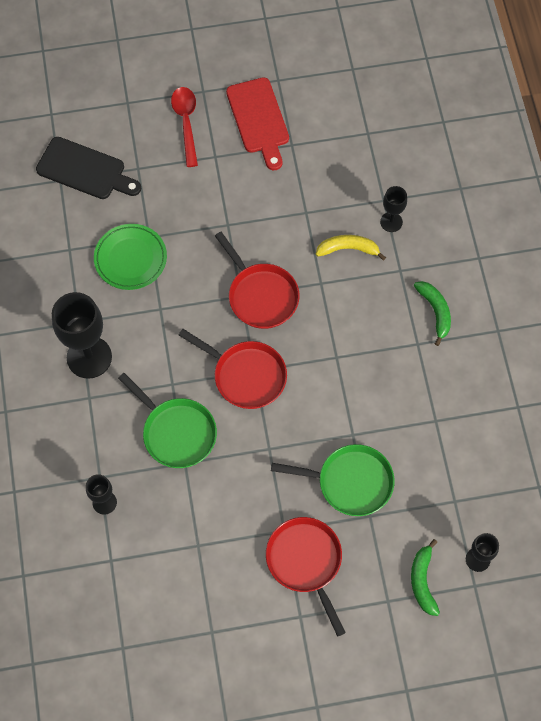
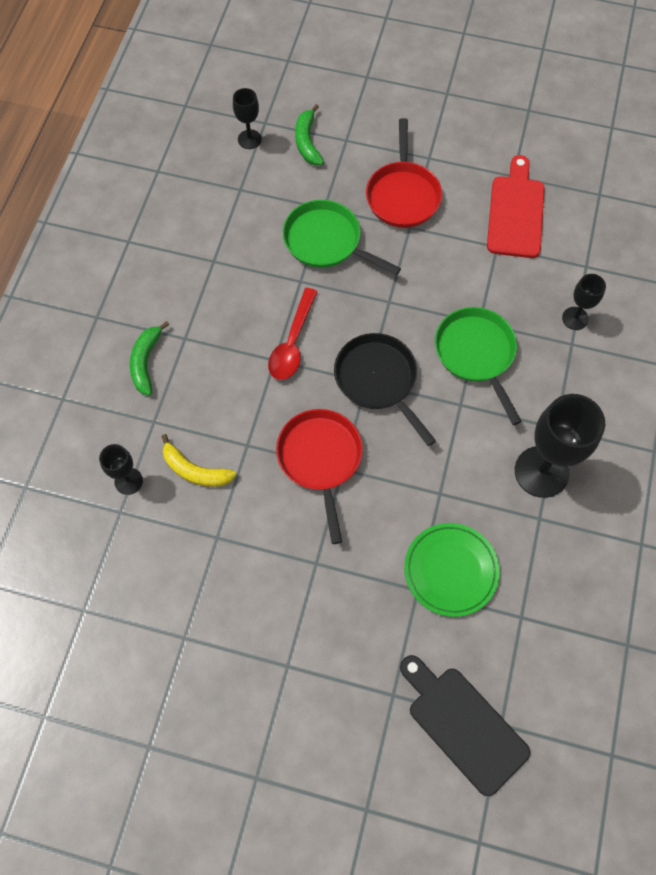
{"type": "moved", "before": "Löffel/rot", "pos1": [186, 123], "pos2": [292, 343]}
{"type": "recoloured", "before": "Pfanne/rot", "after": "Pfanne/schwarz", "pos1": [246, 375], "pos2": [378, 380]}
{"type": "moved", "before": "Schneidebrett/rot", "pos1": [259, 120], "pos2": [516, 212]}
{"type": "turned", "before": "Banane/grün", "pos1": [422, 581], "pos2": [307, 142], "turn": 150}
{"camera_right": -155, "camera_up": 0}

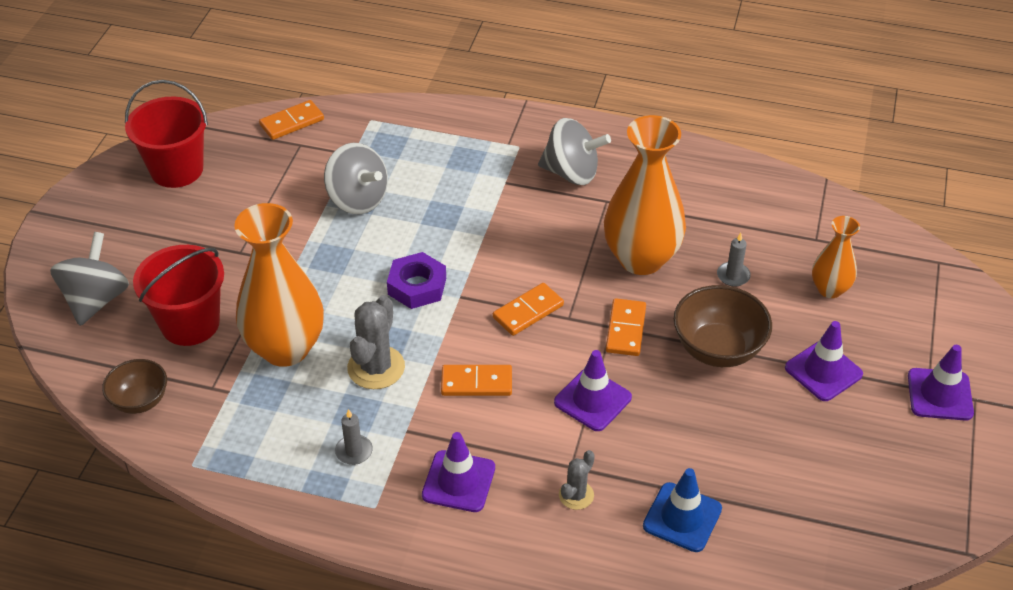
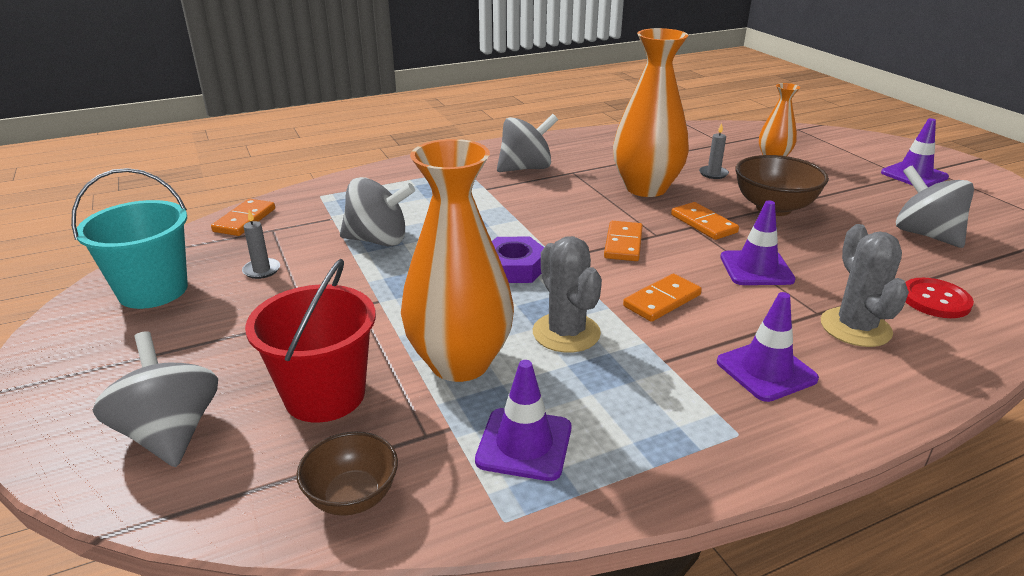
{"type": "recoloured", "before": "Eimer/rot", "after": "Eimer/türkis", "pos1": [177, 170], "pos2": [153, 290]}
{"type": "moved", "before": "Kerze/grau", "pos1": [354, 451], "pos2": [261, 270]}
{"type": "resized", "before": "Kaktus/grau", "pos1": [576, 495], "pos2": [855, 327], "scale": 1.76}
{"type": "replaced", "before": "Leitkegel/blau", "after": "Knopf/rot", "pos1": [682, 517], "pos2": [935, 300]}
{"type": "moved", "before": "Leitkegel/lila", "pos1": [823, 371], "pos2": [524, 444]}
{"type": "added", "after": "Kreisel/grau", "pos2": [925, 234]}
{"camera_right": -40, "camera_up": -15}

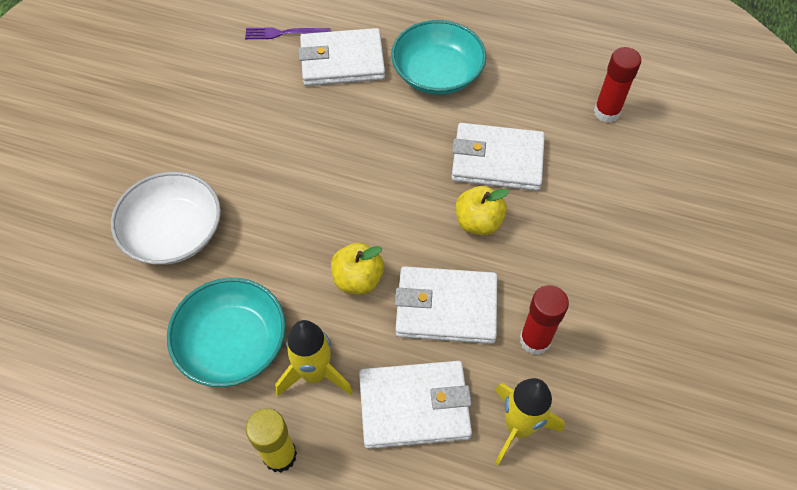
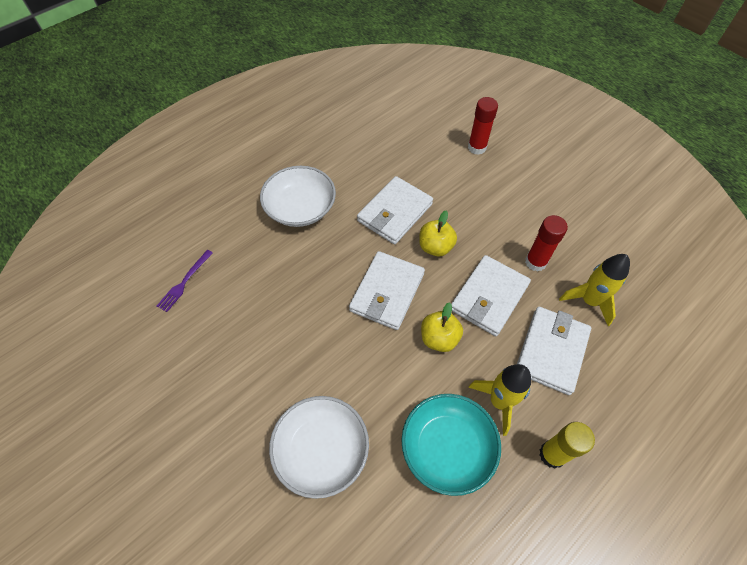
{"type": "moved", "before": "Geldbörse/weiß", "pos1": [342, 61], "pos2": [387, 292]}
{"type": "recoloured", "before": "Schüssel/türkis", "after": "Schüssel/weiß", "pos1": [437, 73], "pos2": [300, 208]}
{"type": "moved", "before": "Klebestift/rot", "pos1": [606, 112], "pos2": [477, 147]}
{"camera_right": -60, "camera_up": 0}

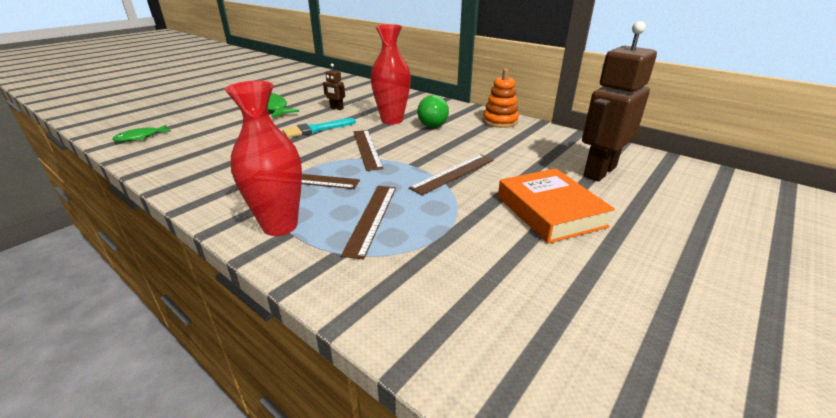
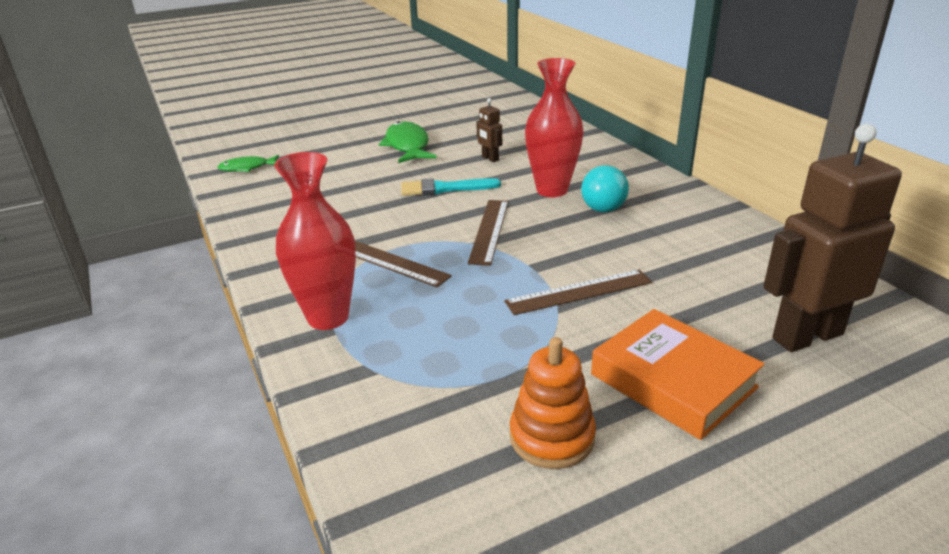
{"type": "removed", "before": "Lineal/braun", "pos1": [371, 218]}
{"type": "recoloured", "before": "Glühbirne/grün", "after": "Glühbirne/türkis", "pos1": [431, 123], "pos2": [604, 204]}
{"type": "moved", "before": "Stapelspielzeug/orange", "pos1": [500, 121], "pos2": [552, 437]}
{"type": "turned", "before": "Buch/orange", "pos1": [550, 211], "pos2": [673, 381], "turn": -45}
{"camera_right": 25, "camera_up": 0}

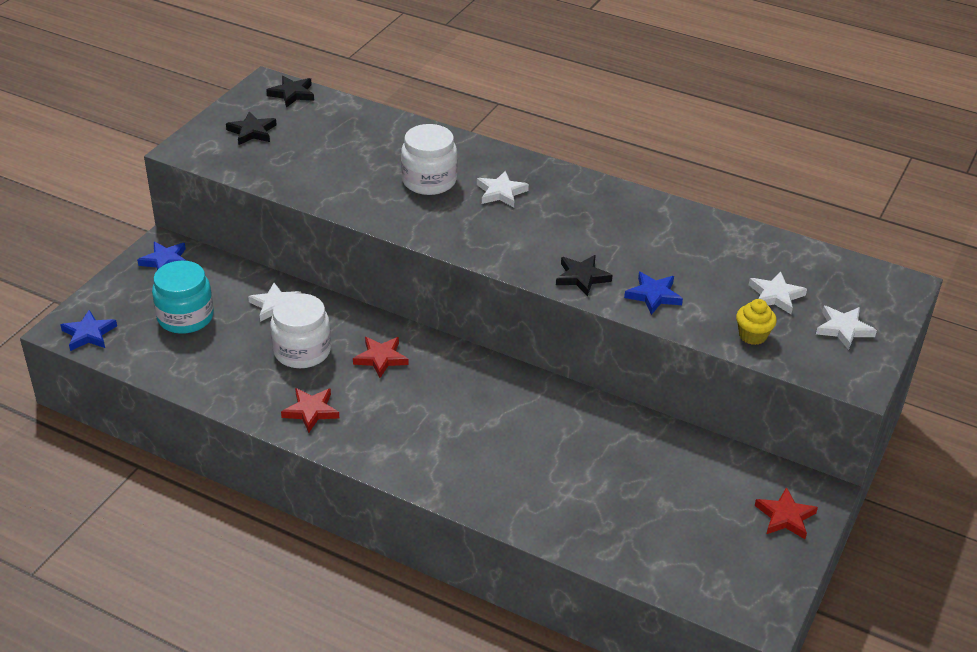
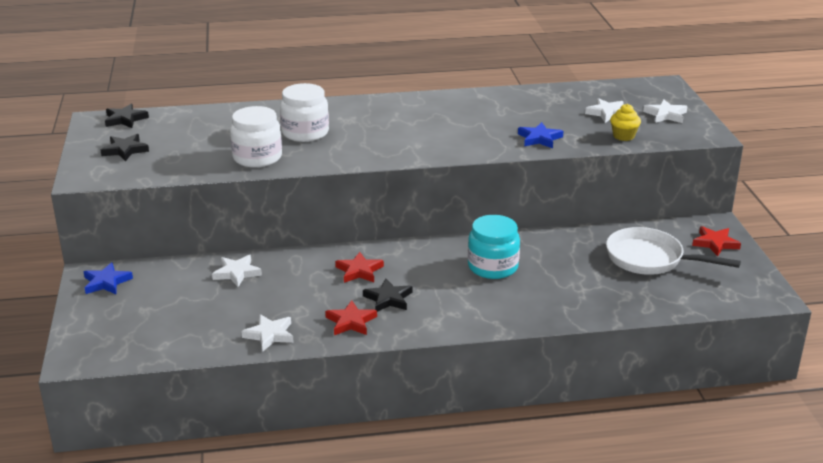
{"type": "removed", "before": "Stern/blau", "pos1": [89, 334]}
{"type": "moved", "before": "Einmachglas/türkis", "pos1": [185, 317], "pos2": [493, 267]}
{"type": "moved", "before": "Einmachglas/weiß", "pos1": [302, 351], "pos2": [257, 157]}
{"type": "moved", "before": "Stern/weiß", "pos1": [501, 192], "pos2": [269, 335]}
{"type": "moved", "before": "Stern/schwarz", "pos1": [582, 277], "pos2": [388, 299]}
{"type": "added", "after": "Pfanne/weiß", "pos2": [650, 259]}
{"camera_right": -35, "camera_up": -10}

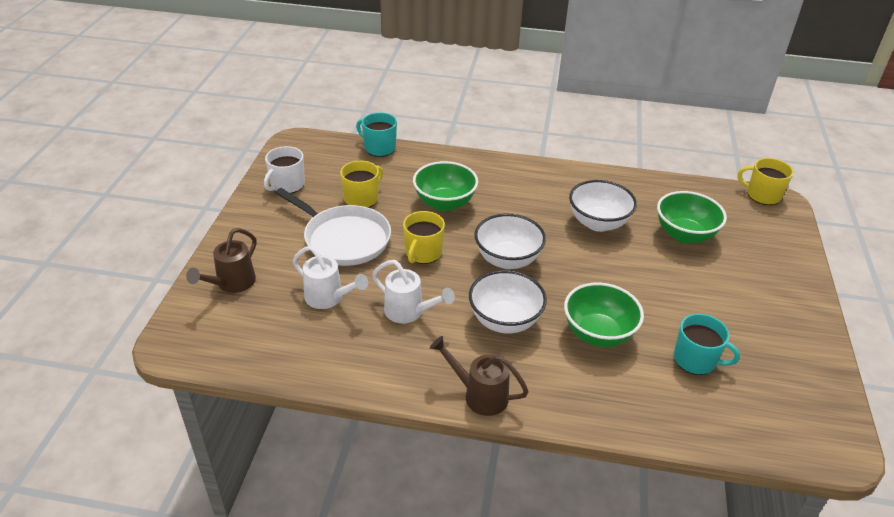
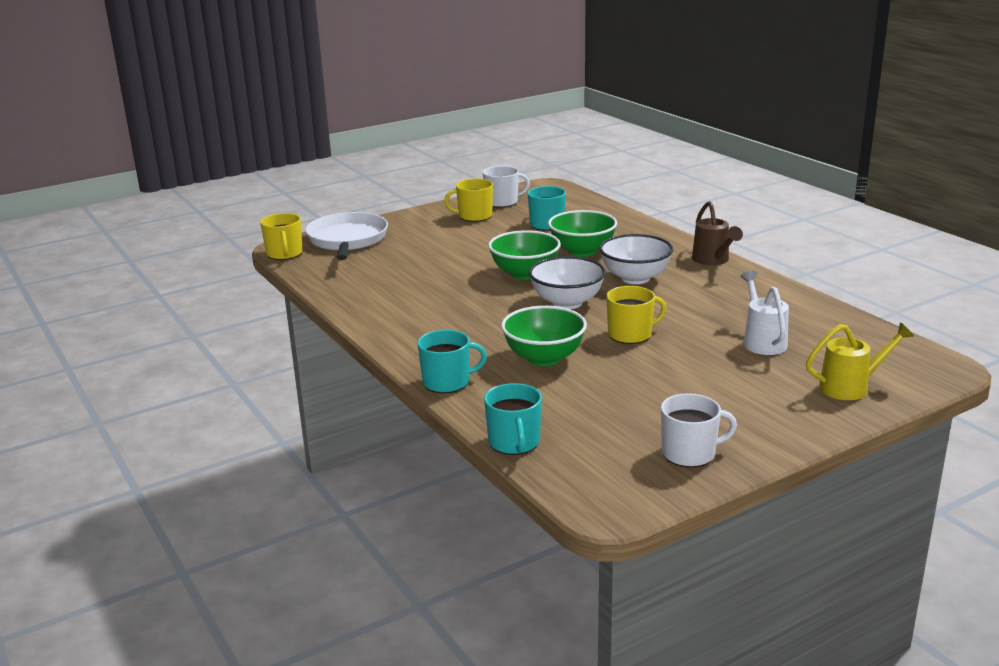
{"type": "recoloured", "before": "Gießkanne/braun", "after": "Gießkanne/gelb", "pos1": [232, 283], "pos2": [850, 387]}
{"type": "moved", "before": "Pfanne/weiß", "pos1": [344, 239], "pos2": [347, 240]}
{"type": "moved", "before": "Tasse/gelb", "pos1": [362, 198], "pos2": [474, 216]}
{"type": "removed", "before": "Gießkanne/weiß", "pos1": [409, 312]}
{"type": "removed", "before": "Schüssel/weiß", "pos1": [598, 223]}
{"type": "moved", "before": "Schüssel/grün", "pos1": [684, 235], "pos2": [525, 274]}
{"type": "added", "after": "Tasse/türkis", "pos2": [447, 382]}
{"type": "added", "after": "Tasse/weiß", "pos2": [502, 202]}
{"camera_right": -130, "camera_up": -15}

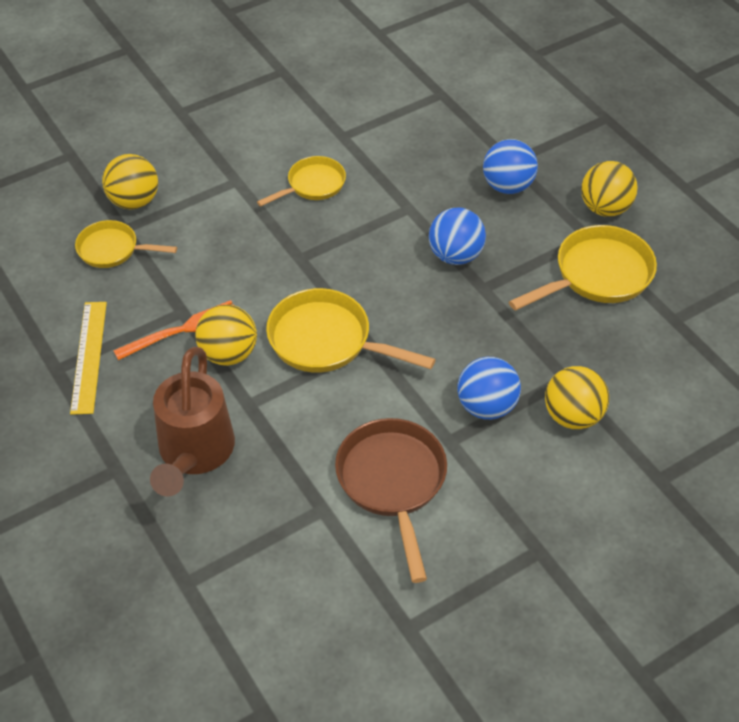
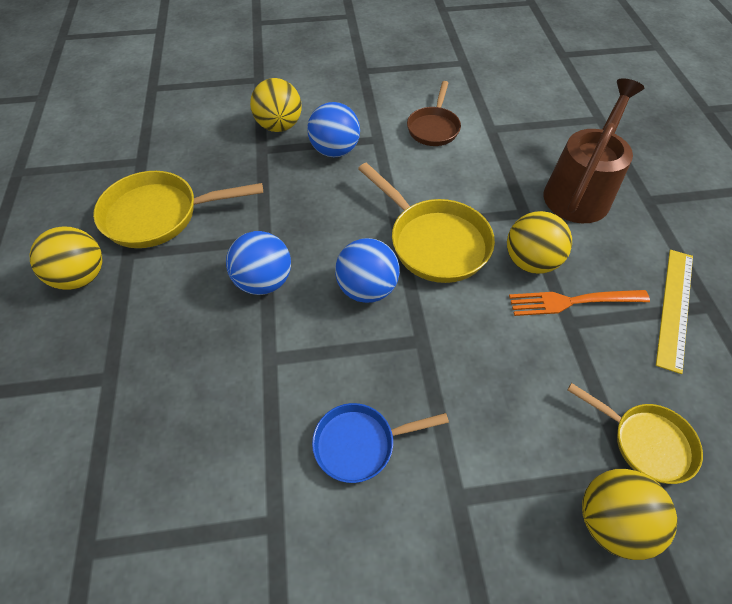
{"type": "recoloured", "before": "Pfanne/gelb", "after": "Pfanne/blau", "pos1": [312, 185], "pos2": [360, 444]}
{"type": "resized", "before": "Pfanne/braun", "pos1": [393, 483], "pos2": [433, 128], "scale": 0.63}
{"type": "moved", "before": "Ball/blau", "pos1": [507, 186], "pos2": [367, 288]}
{"camera_right": -155, "camera_up": 5}

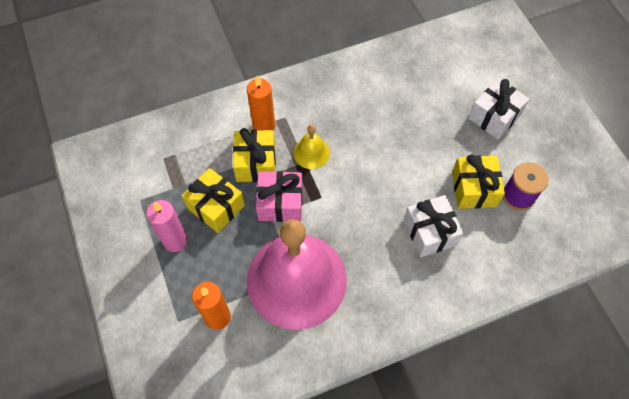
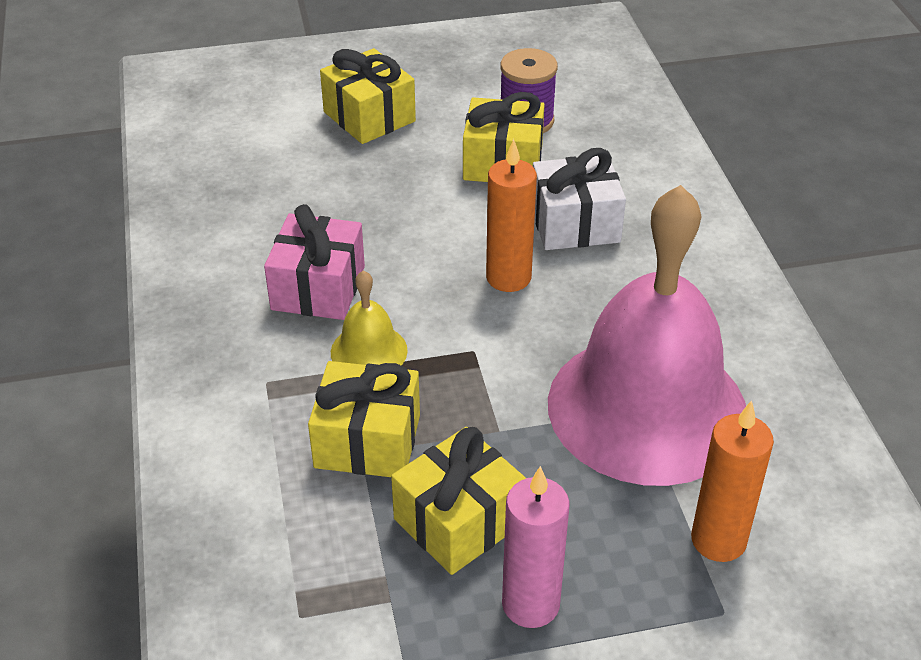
{"type": "moved", "before": "Kerze/orange", "pos1": [264, 126], "pos2": [508, 277]}
{"type": "moved", "before": "Geschenk/rosa", "pos1": [280, 203], "pos2": [318, 288]}
{"type": "recoloured", "before": "Geschenk/weiß", "after": "Geschenk/gelb", "pos1": [494, 117], "pos2": [369, 116]}
{"camera_right": -80, "camera_up": -20}

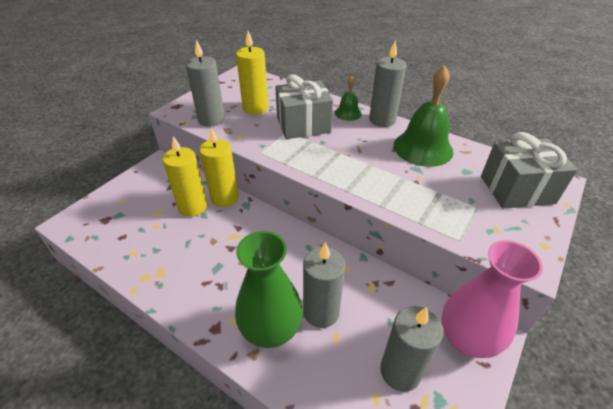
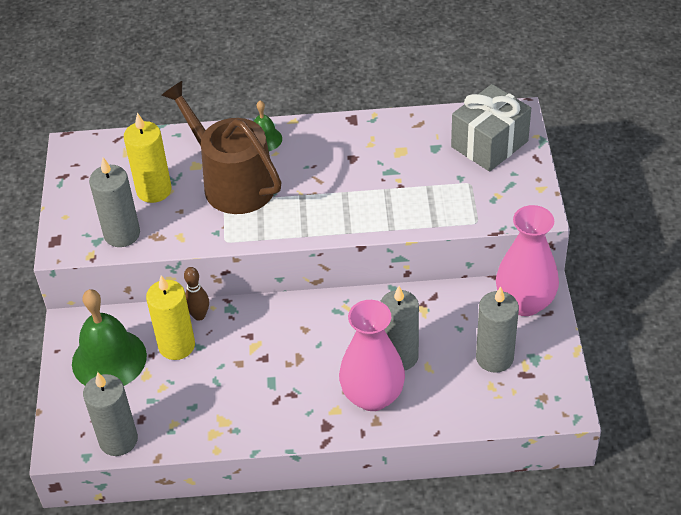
{"type": "replaced", "before": "Kerze/gelb", "after": "Bowlingkegel/braun", "pos1": [224, 198], "pos2": [199, 315]}
{"type": "recoloured", "before": "Vase/grün", "after": "Vase/rosa", "pos1": [271, 330], "pos2": [372, 396]}
{"type": "replaced", "before": "Geschenk/grau", "after": "Gießkanne/braun", "pos1": [303, 125], "pos2": [232, 182]}
{"type": "moved", "before": "Kerze/grau", "pos1": [382, 120], "pos2": [118, 440]}
{"type": "moved", "before": "Glocke/grün", "pos1": [423, 148], "pos2": [109, 359]}
{"camera_right": -35, "camera_up": 5}

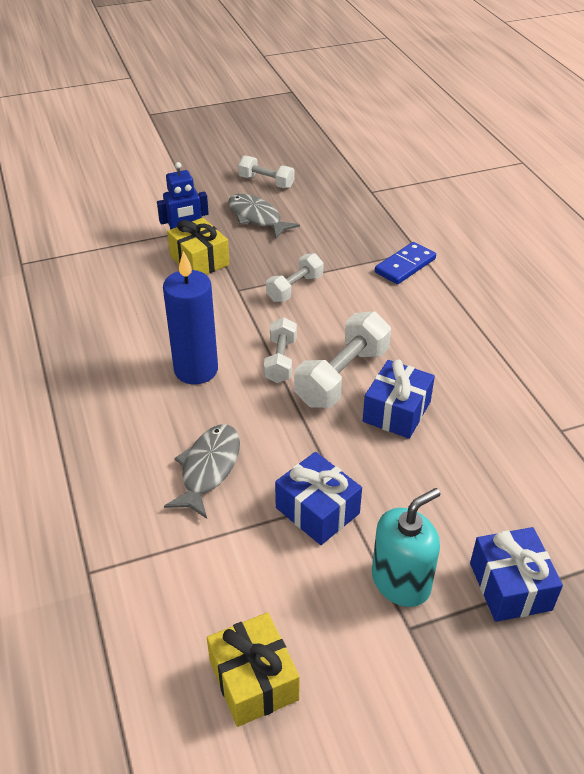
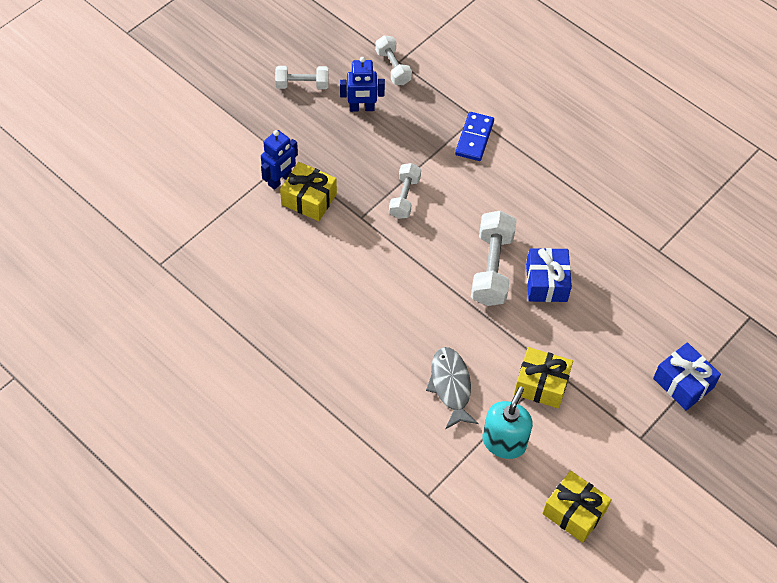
{"type": "removed", "before": "Kerze/blau", "pos1": [196, 370]}
{"type": "removed", "before": "Fisch/grau", "pos1": [257, 217]}
{"type": "moved", "before": "Hantel/weiß", "pos1": [280, 361], "pos2": [393, 67]}
{"type": "recoloured", "before": "Geschenk/blau", "after": "Geschenk/gelb", "pos1": [317, 510], "pos2": [541, 384]}
{"type": "moved", "before": "Seifenspender/türkis", "pos1": [401, 581], "pos2": [504, 442]}
{"type": "added", "after": "Roboter/blau", "pos2": [362, 108]}
{"camera_right": -30, "camera_up": 15}

